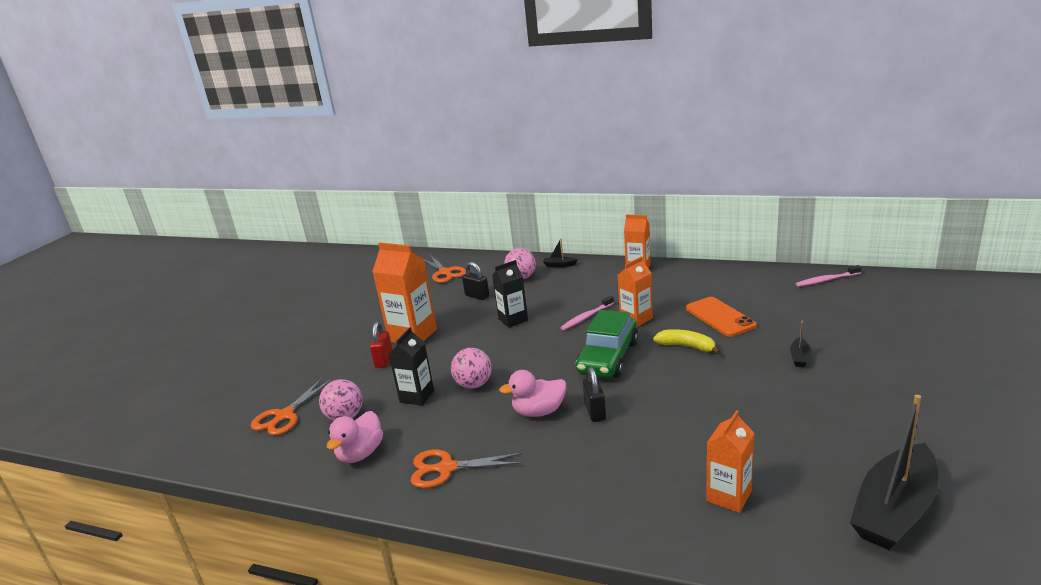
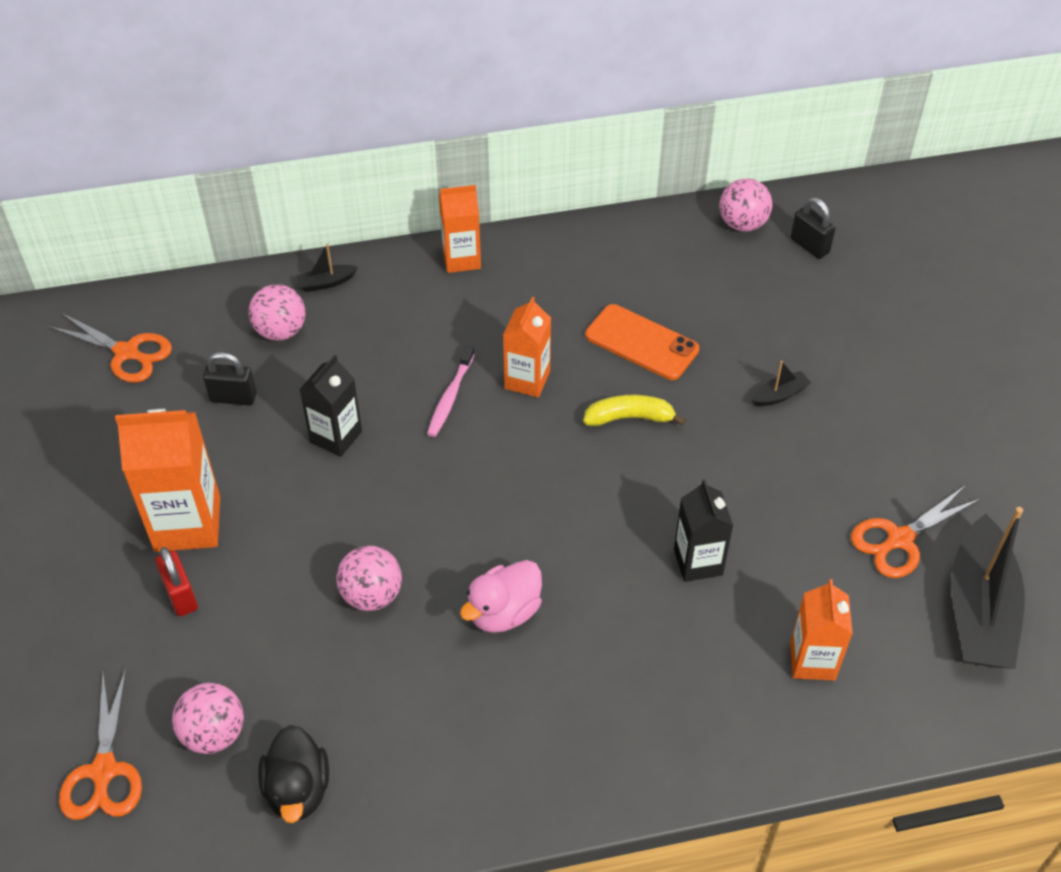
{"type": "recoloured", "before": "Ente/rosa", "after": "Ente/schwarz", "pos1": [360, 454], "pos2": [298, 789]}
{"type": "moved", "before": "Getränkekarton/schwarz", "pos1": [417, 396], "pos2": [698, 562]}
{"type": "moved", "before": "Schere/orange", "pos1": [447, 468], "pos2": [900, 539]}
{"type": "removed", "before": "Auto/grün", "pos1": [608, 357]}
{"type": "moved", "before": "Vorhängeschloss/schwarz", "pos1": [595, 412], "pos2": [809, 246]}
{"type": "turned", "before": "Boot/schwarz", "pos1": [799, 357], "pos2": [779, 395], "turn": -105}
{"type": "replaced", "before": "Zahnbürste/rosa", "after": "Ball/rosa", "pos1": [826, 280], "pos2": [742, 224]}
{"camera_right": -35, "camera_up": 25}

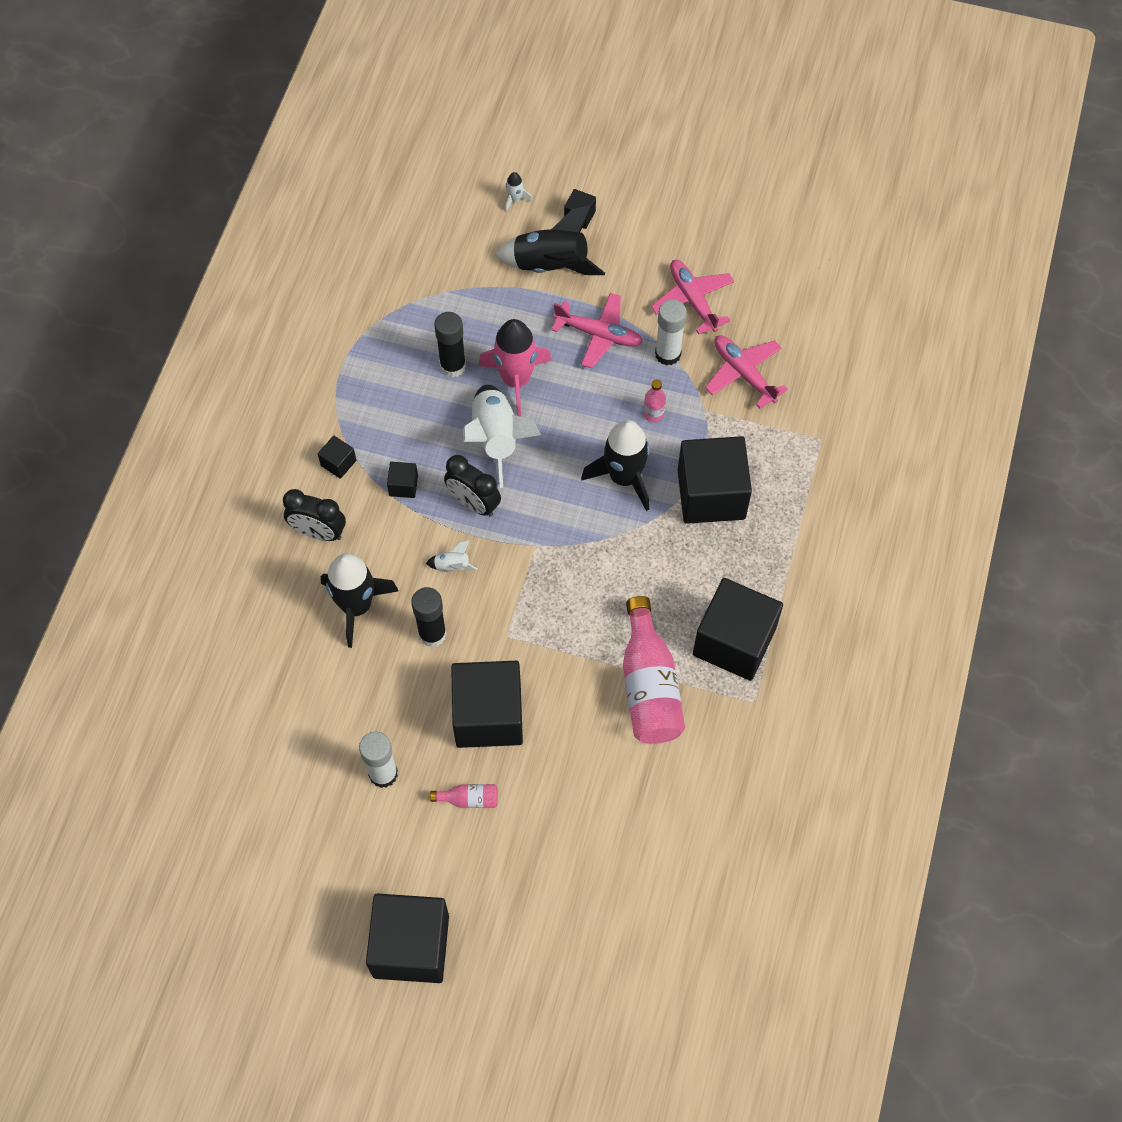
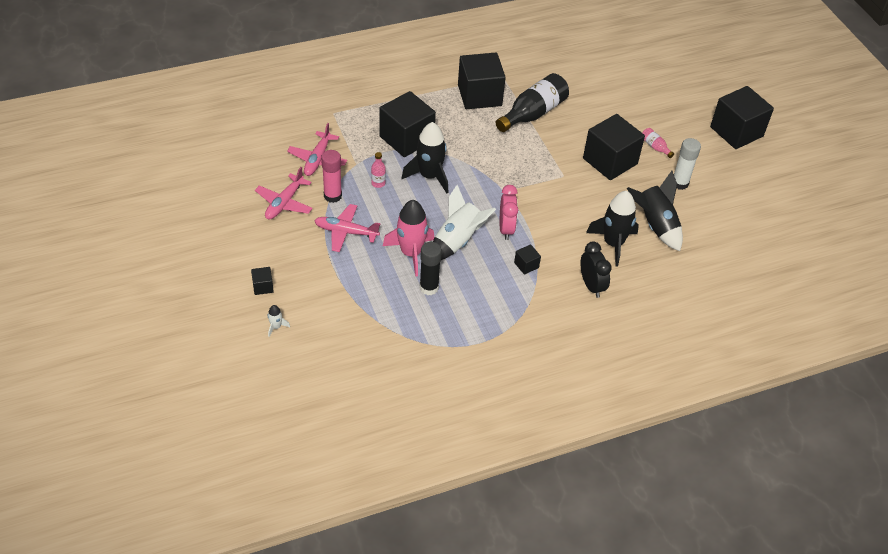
{"type": "removed", "before": "Kubus/schwarz", "pos1": [338, 463]}
{"type": "removed", "before": "Klebestift/schwarz", "pos1": [432, 634]}
{"type": "removed", "before": "Rakete/weiß", "pos1": [452, 566]}
{"type": "recoloured", "before": "Wecker/schwarz", "after": "Wecker/rosa", "pos1": [473, 503], "pos2": [506, 229]}
{"type": "moved", "before": "Rakete/schwarz", "pos1": [550, 265], "pos2": [655, 225]}
{"type": "turned", "before": "Flugzeug/rosa", "pos1": [599, 335], "pos2": [346, 232], "turn": -60}
{"type": "recoloured", "before": "Flasche/rosa", "after": "Flasche/schwarz", "pos1": [649, 686], "pos2": [533, 113]}
{"type": "recoloured", "before": "Klebestift/weiß", "after": "Klebestift/rosa", "pos1": [668, 354], "pos2": [332, 196]}
{"camera_right": -130, "camera_up": -15}

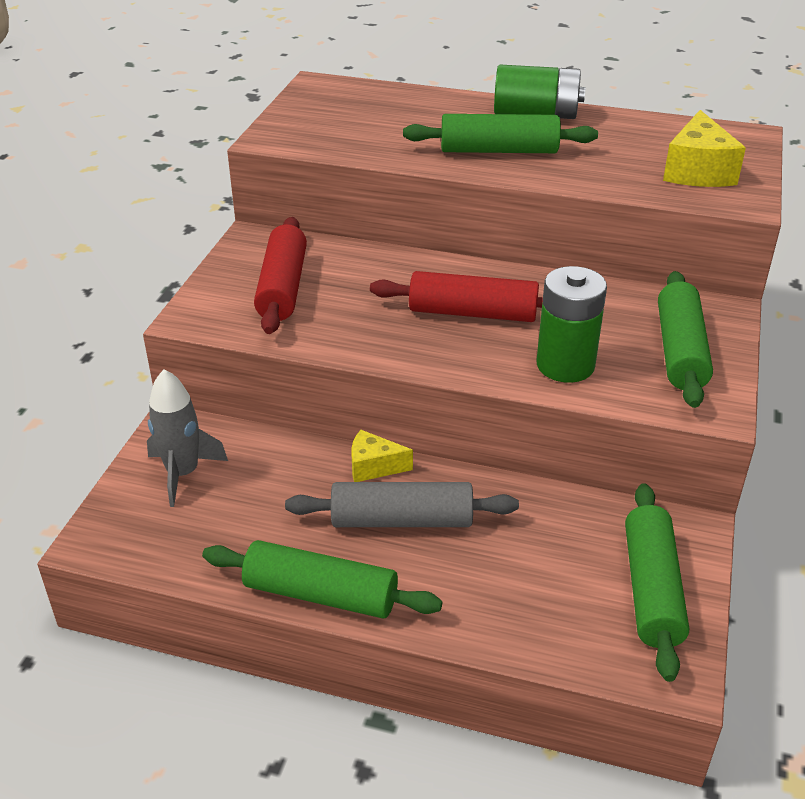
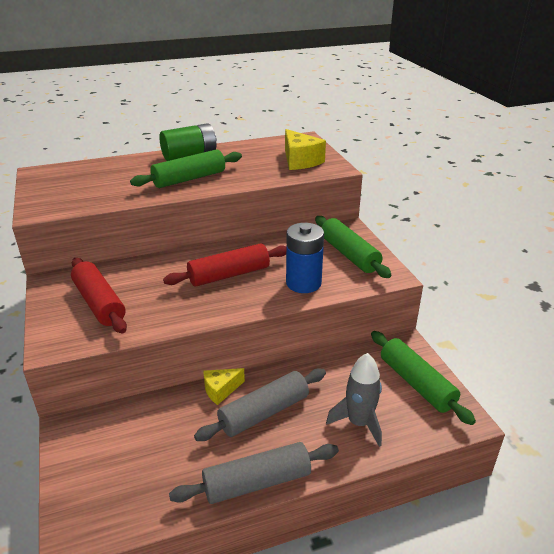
{"type": "moved", "before": "Rakete/grau", "pos1": [183, 473], "pos2": [359, 423]}
{"type": "recoloured", "before": "Nudelholz/grün", "after": "Nudelholz/grau", "pos1": [321, 594], "pos2": [257, 482]}
{"type": "recoloured", "before": "Batterie/grün", "after": "Batterie/blau", "pos1": [565, 365], "pos2": [303, 283]}
{"camera_right": -35, "camera_up": -5}

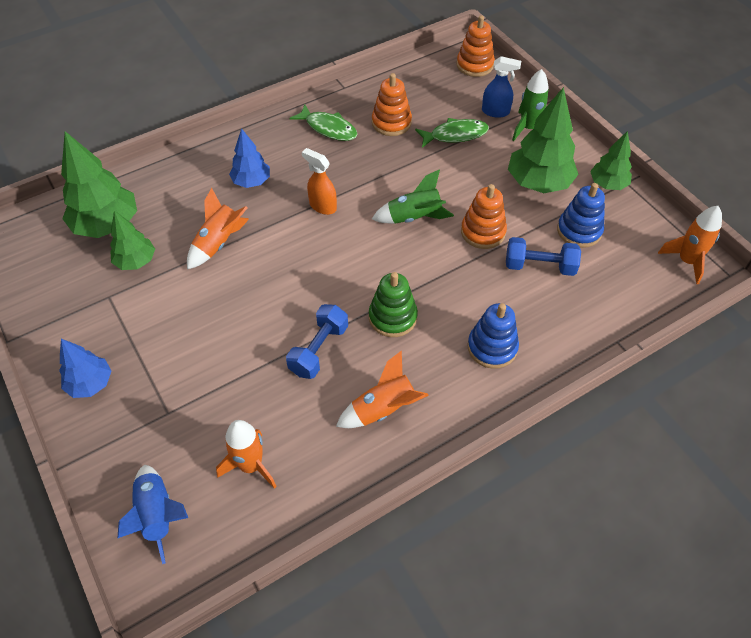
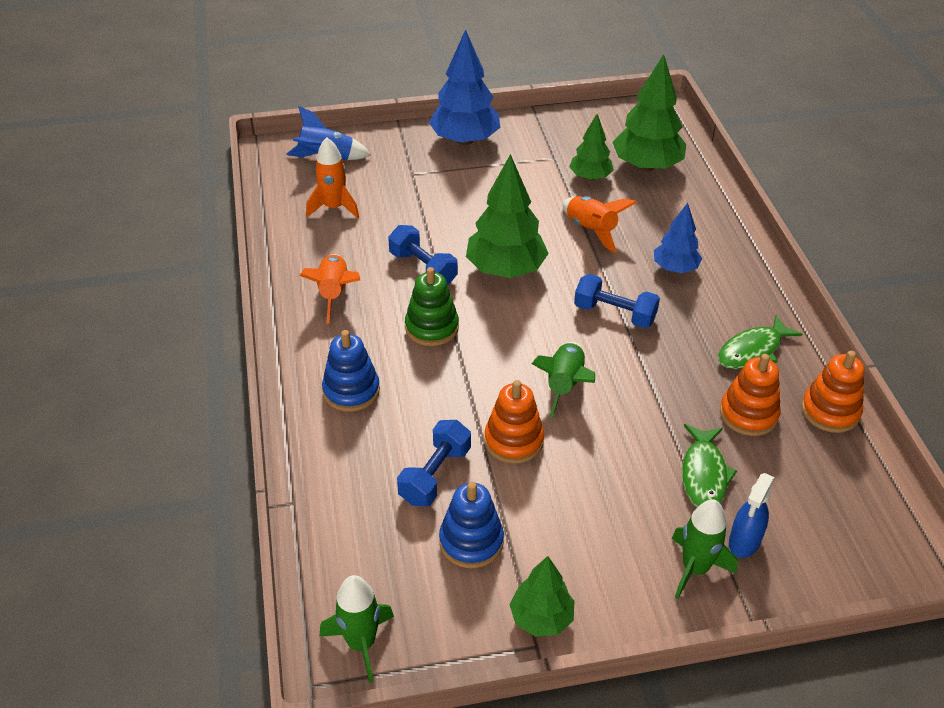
{"type": "resized", "before": "Baum/blau", "pos1": [90, 384], "pos2": [465, 140], "scale": 1.68}
{"type": "replaced", "before": "Sprühflasche/orange", "after": "Hantel/blau", "pos1": [322, 206], "pos2": [614, 314]}
{"type": "moved", "before": "Stapelspielzeug/orange", "pos1": [474, 65], "pos2": [830, 411]}
{"type": "moved", "before": "Baum/grün", "pos1": [538, 183], "pos2": [505, 269]}
{"type": "recoloured", "before": "Rakete/orange", "after": "Rakete/grün", "pos1": [686, 261], "pos2": [361, 643]}
{"camera_right": 110, "camera_up": -10}

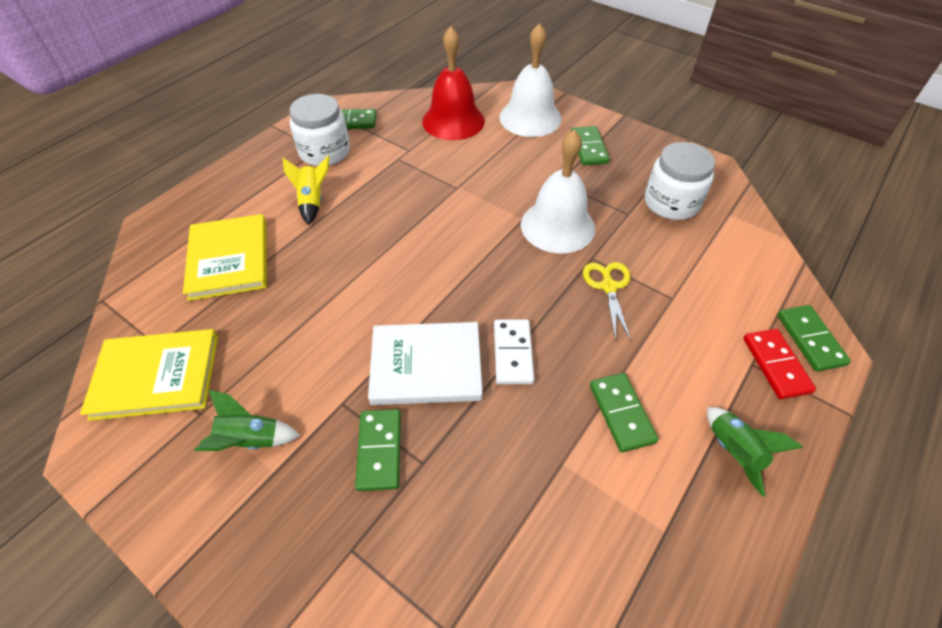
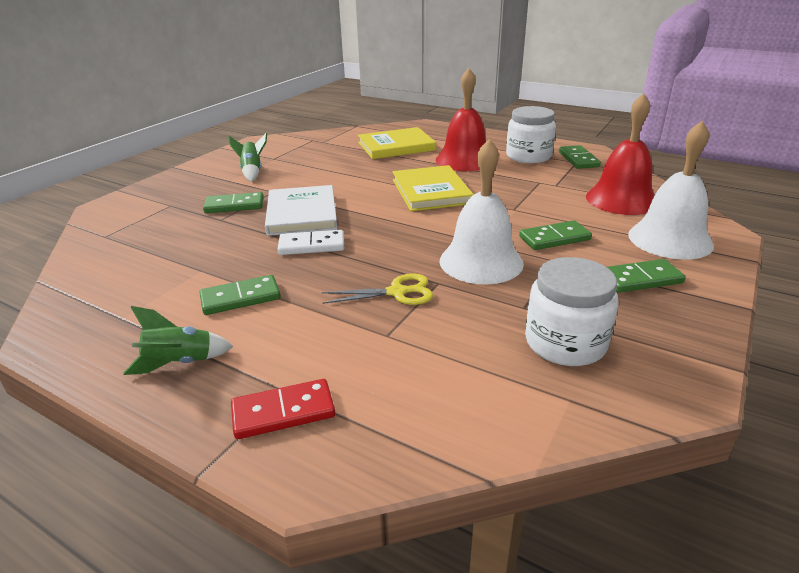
{"type": "moved", "before": "Buch/gelb", "pos1": [156, 376], "pos2": [431, 191]}
{"type": "replaced", "before": "Rakete/gelb", "after": "Glocke/rot", "pos1": [312, 202], "pos2": [464, 160]}
{"type": "moved", "before": "Dominostein/grün", "pos1": [810, 339], "pos2": [554, 238]}
{"camera_right": 85, "camera_up": -20}

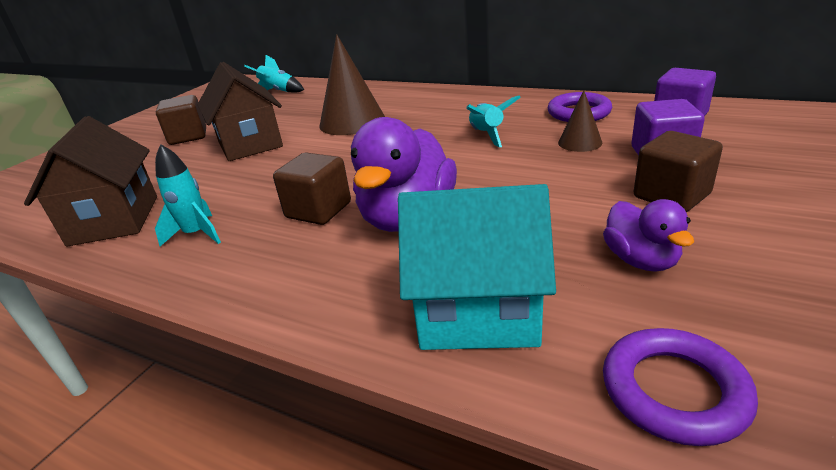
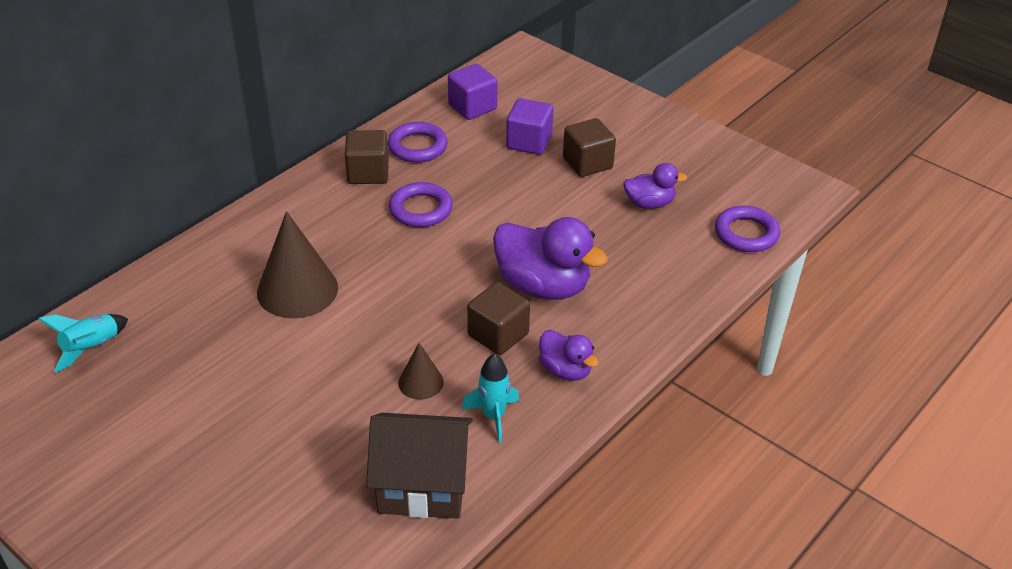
{"type": "moved", "before": "Kubus/braun", "pos1": [188, 136], "pos2": [368, 173]}
{"type": "removed", "before": "Haus/braun", "pos1": [250, 144]}
{"type": "removed", "before": "Haus/türkis", "pos1": [478, 312]}
{"type": "replaced", "before": "Rakete/türkis", "after": "Ring/lila", "pos1": [486, 135], "pos2": [420, 209]}
{"type": "moved", "before": "Kegel/braun", "pos1": [580, 142], "pos2": [421, 382]}
{"type": "added", "after": "Ente/lila", "pos2": [565, 370]}
{"camera_right": -80, "camera_up": 10}

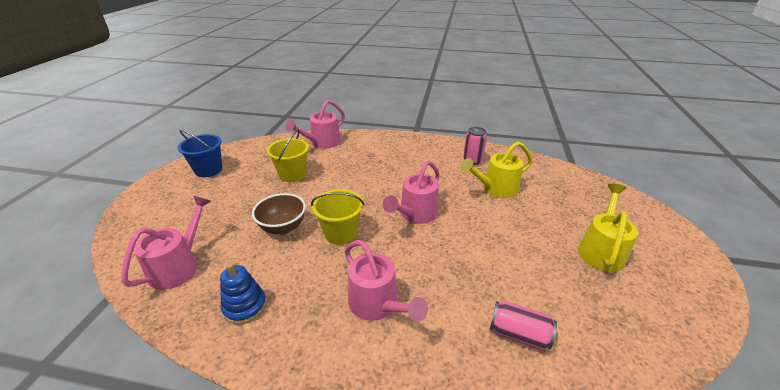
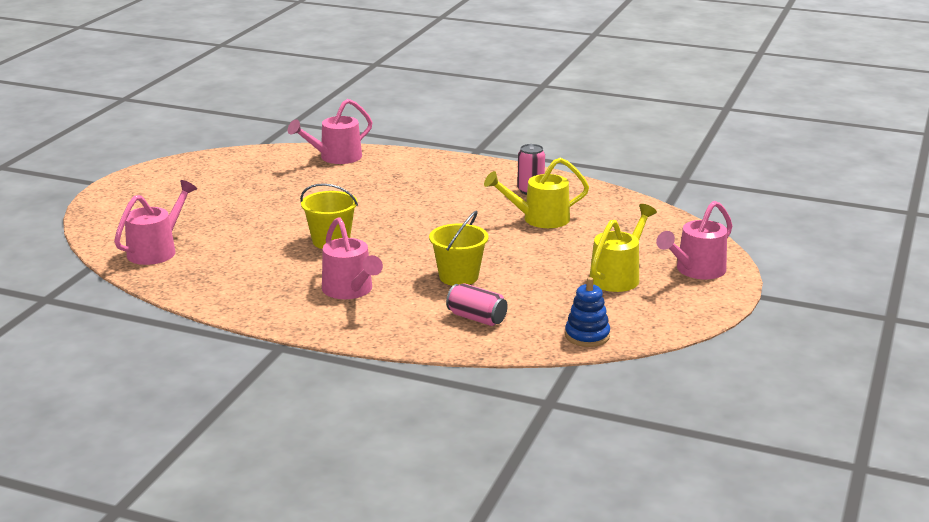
{"type": "removed", "before": "Eimer/blau", "pos1": [208, 170]}
{"type": "moved", "before": "Stapelspielzeug/blau", "pos1": [245, 306], "pos2": [587, 336]}
{"type": "removed", "before": "Schüssel/braun", "pos1": [283, 227]}
{"type": "moved", "before": "Eimer/gelb", "pos1": [292, 174], "pos2": [458, 277]}
{"type": "moved", "before": "Gießkanne/rosa", "pos1": [415, 214], "pos2": [696, 271]}
{"camera_right": 10, "camera_up": -10}

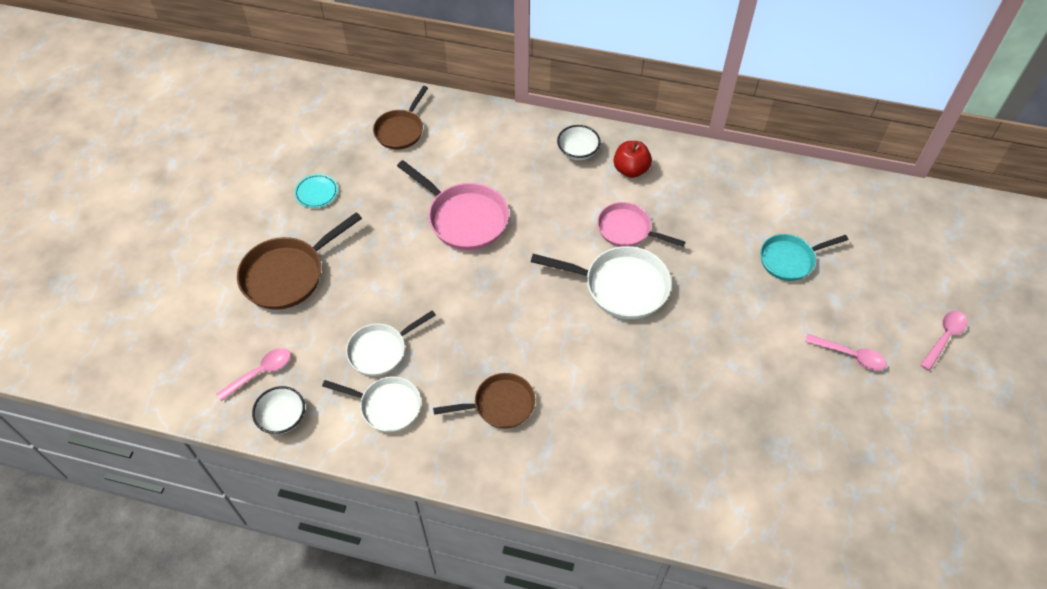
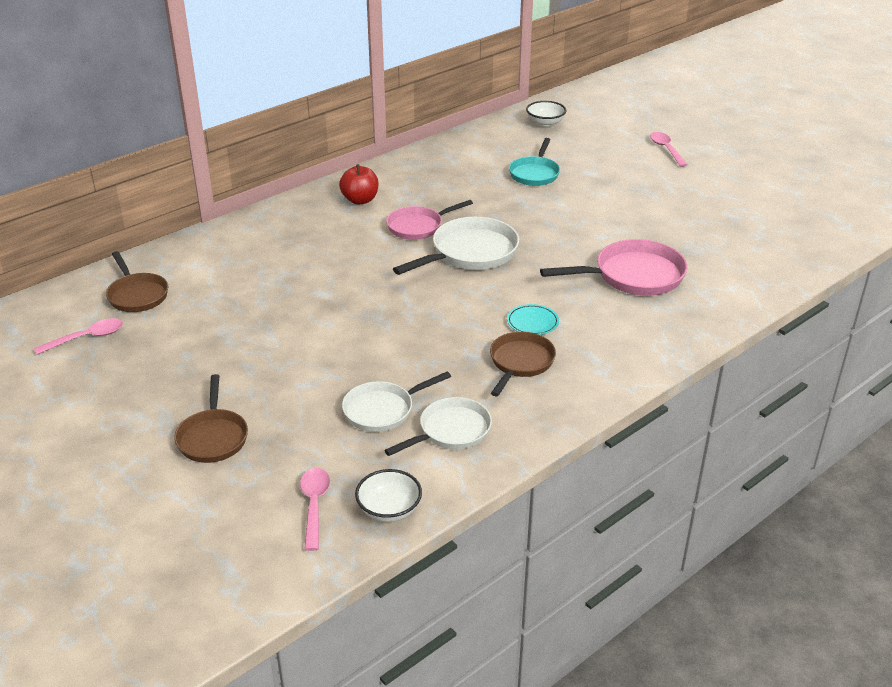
{"type": "resized", "before": "Pfanne/braun", "pos1": [288, 274], "pos2": [213, 437], "scale": 0.67}
{"type": "moved", "before": "Teller/türkis", "pos1": [316, 192], "pos2": [532, 322]}
{"type": "turned", "before": "Pfanne/weiß", "pos1": [381, 350], "pos2": [382, 410], "turn": 60}
{"type": "moved", "before": "Pfanne/rosa", "pos1": [464, 218], "pos2": [633, 276]}
{"type": "moved", "before": "Schüssel/weiß", "pos1": [578, 151], "pos2": [545, 123]}
{"type": "moved", "before": "Löffel/rosa", "pos1": [850, 355], "pos2": [87, 338]}
{"camera_right": -55, "camera_up": -20}

